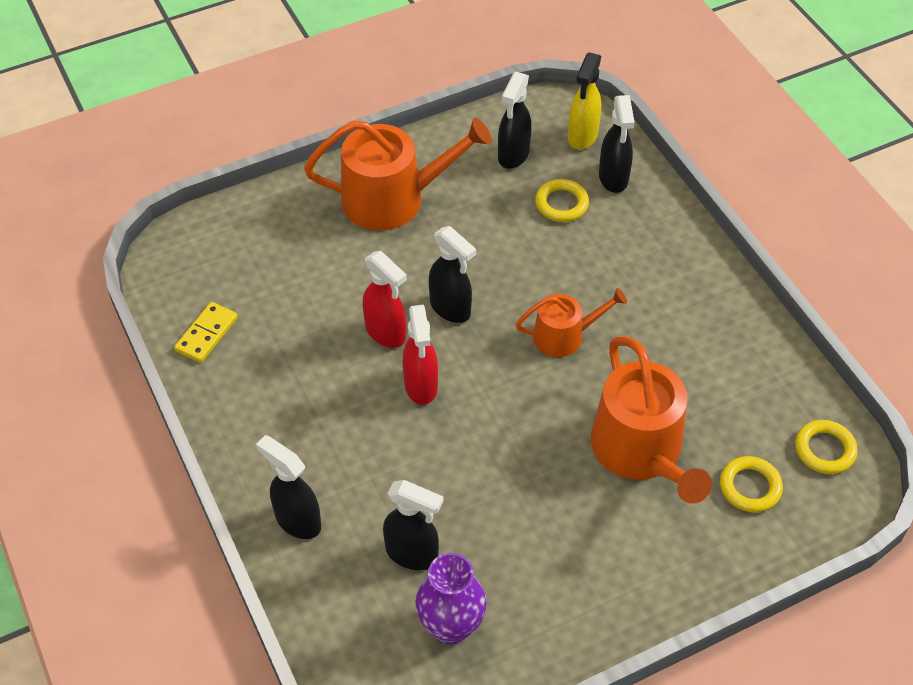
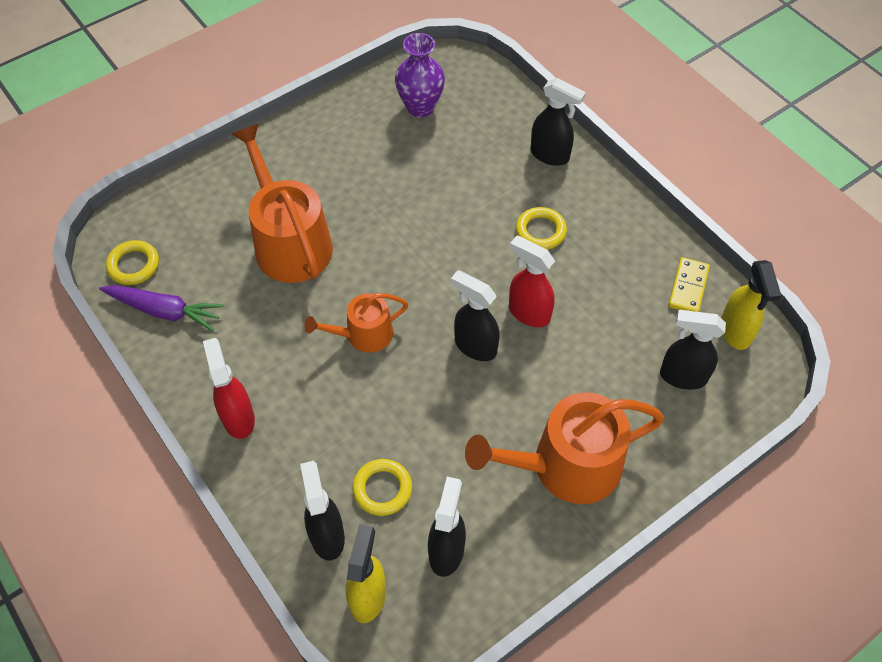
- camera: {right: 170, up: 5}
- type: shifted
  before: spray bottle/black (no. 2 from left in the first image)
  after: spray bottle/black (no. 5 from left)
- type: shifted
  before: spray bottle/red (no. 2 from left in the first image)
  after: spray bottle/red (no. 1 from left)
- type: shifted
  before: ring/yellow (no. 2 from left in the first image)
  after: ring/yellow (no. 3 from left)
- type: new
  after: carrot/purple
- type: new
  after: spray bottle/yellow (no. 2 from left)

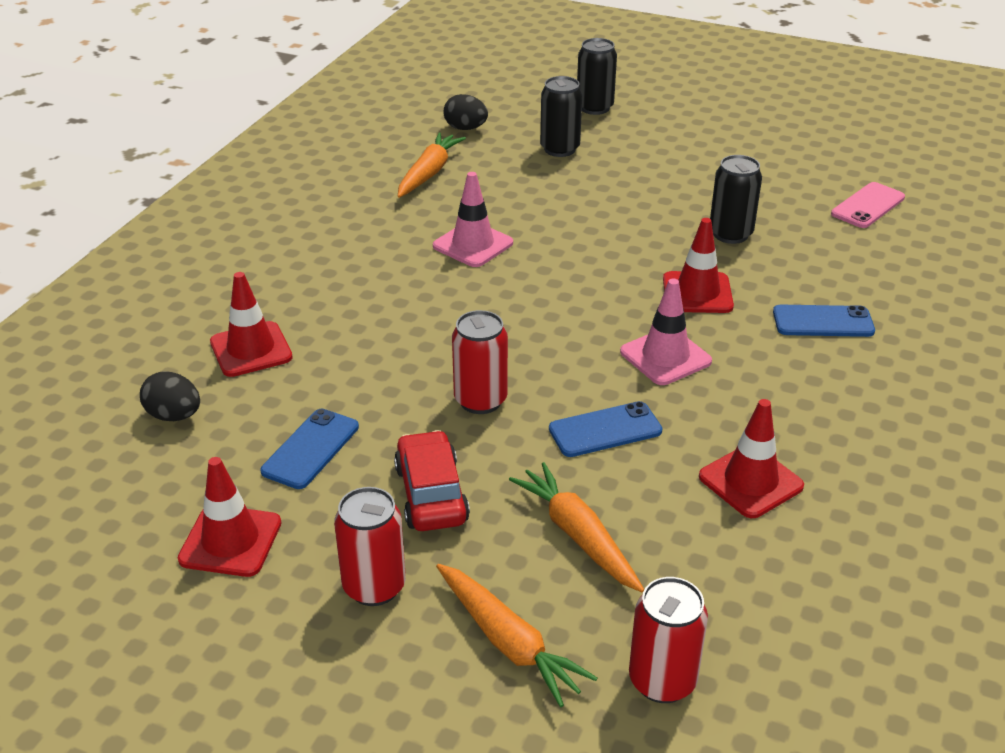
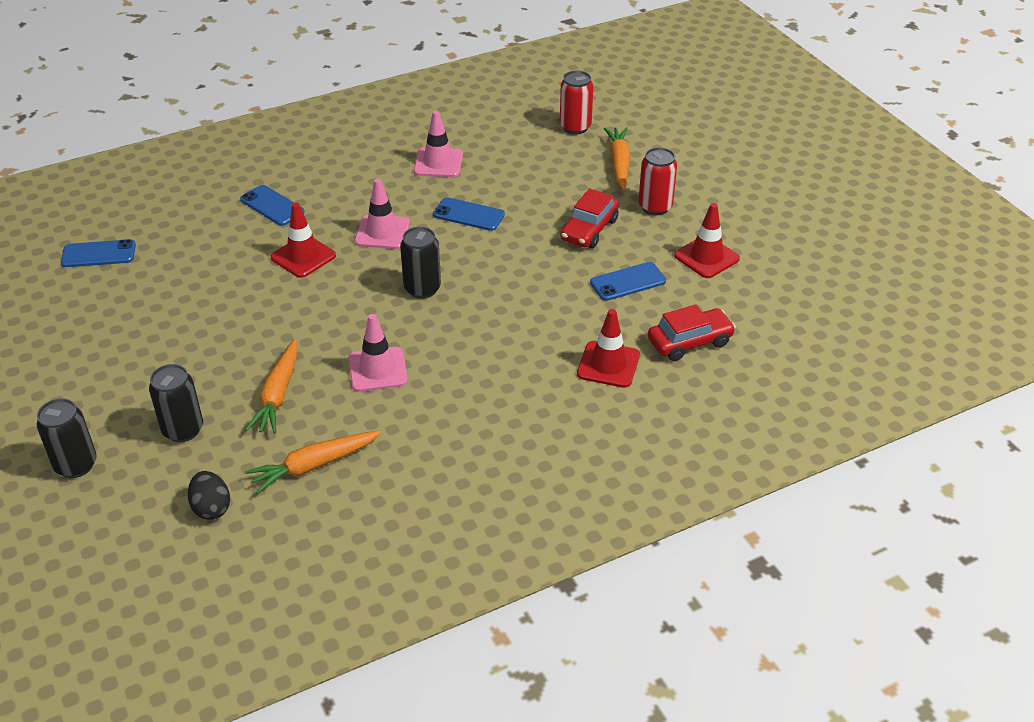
- camera: {right: -140, up: 5}
- type: swapped
  before: egg/black (no. 1 from left)
  after: car/red (no. 2 from left)
- type: gone
  before: can/red (no. 2 from left)
- type: shifted
  before: carrot/orange (no. 3 from left in the first image)
  after: carrot/orange (no. 1 from left)
- type: repainted
  before: traffic cone/red (no. 4 from left)
  after: traffic cone/pink (no. 3 from left)
- type: shifted
  before: can/black (no. 3 from left)
- type: repainted
  before: phone/pink
  after: phone/blue (no. 1 from left)

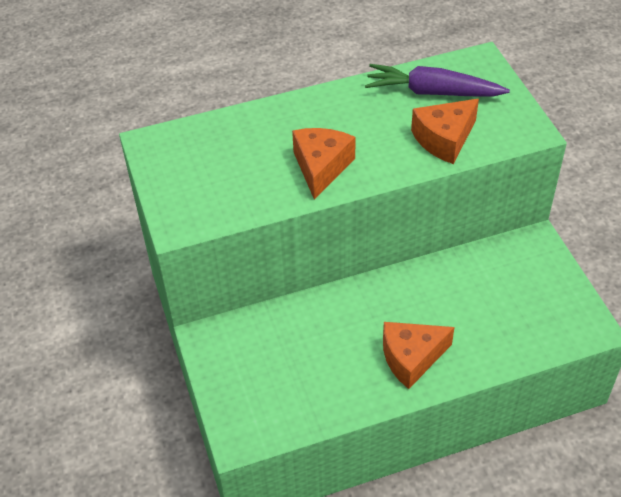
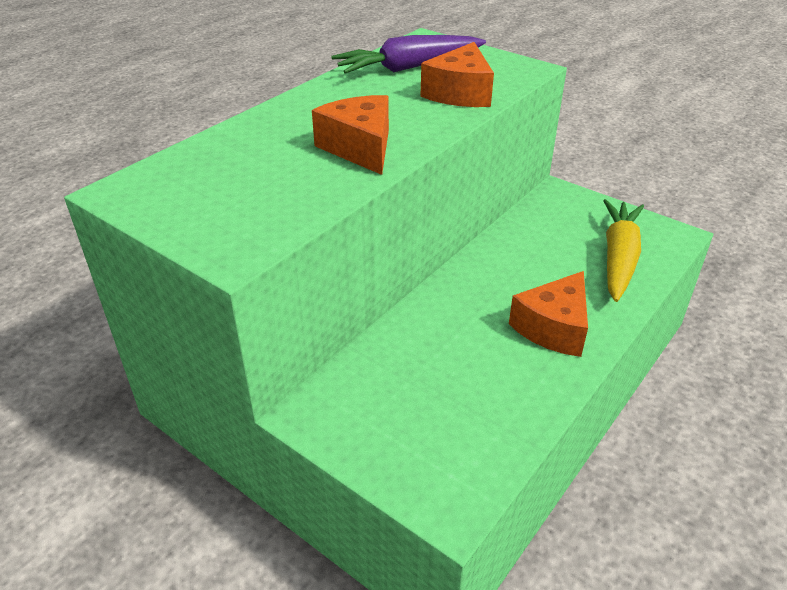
- camera: {right: -35, up: -10}
- type: new
  after: carrot/yellow

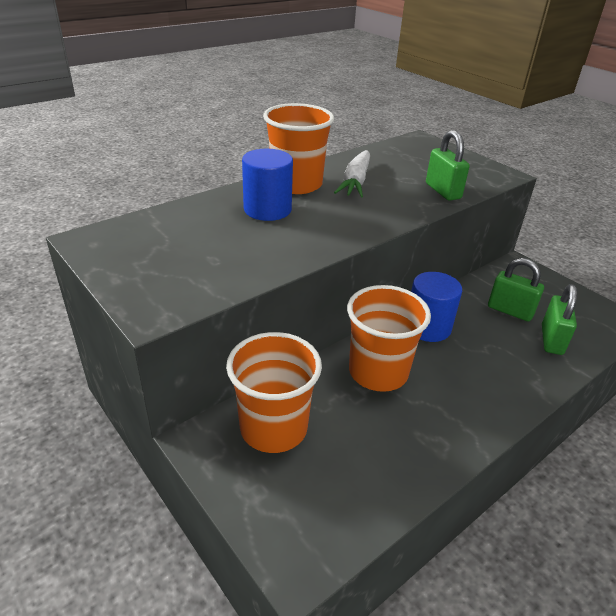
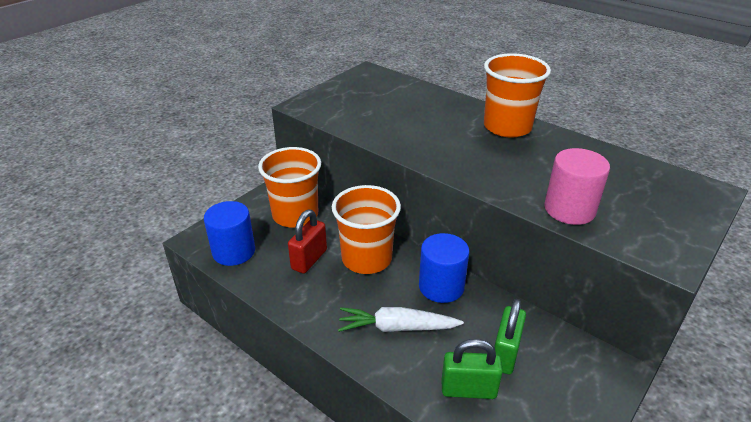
- camera: {right: 80, up: 0}
- type: shifted
  before: cylinder/blue (no. 1 from left)
- type: shifted
  before: carrot/white
- type: swapped
  before: padlock/green (no. 1 from left)
  after: cylinder/pink
- type: new
  after: padlock/red

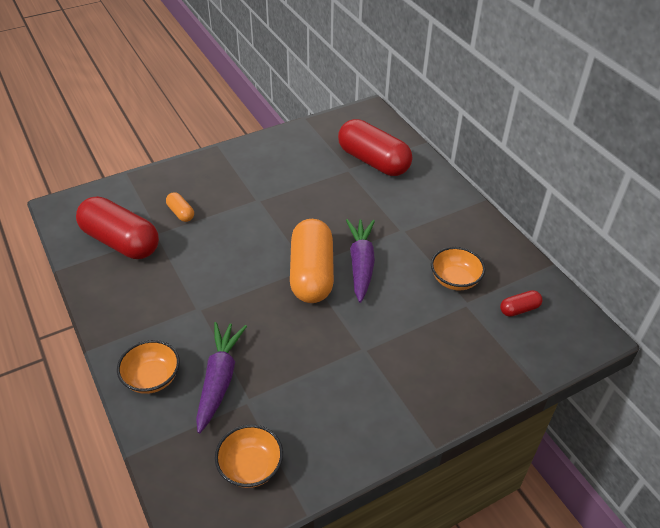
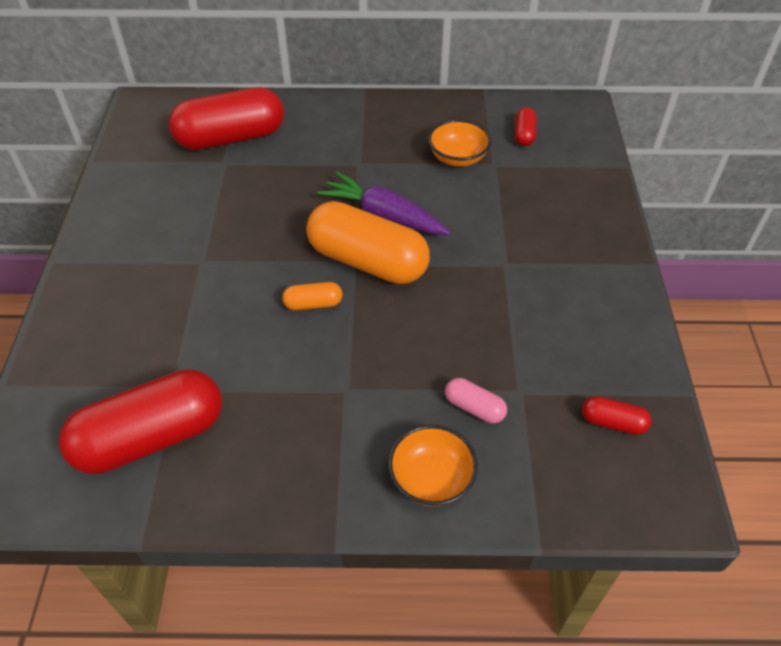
- camera: {right: -60, up: 5}
- type: shifted
  before: capsule/orange (no. 1 from left)
- type: swapped
  before: carrot/purple (no. 1 from left)
  after: capsule/pink
- type: swapped
  before: bowl/orange (no. 2 from left)
  after: capsule/red (no. 4 from left)

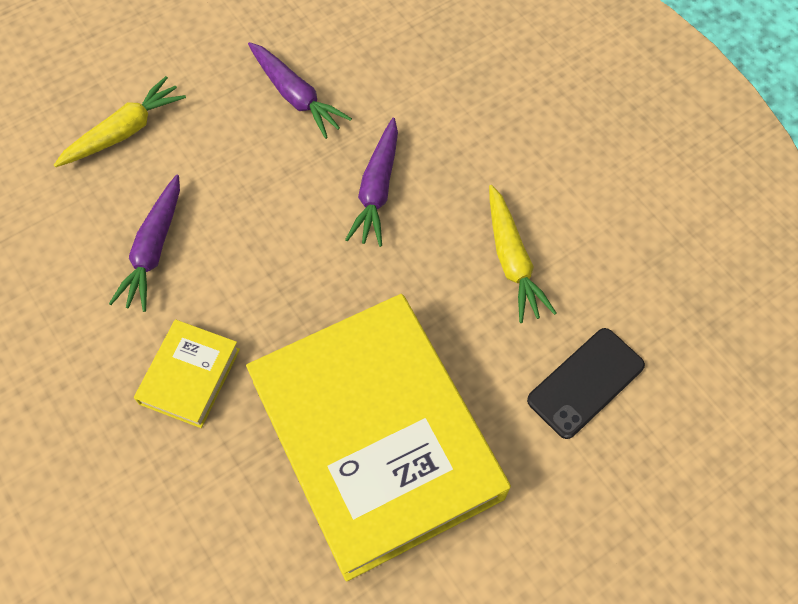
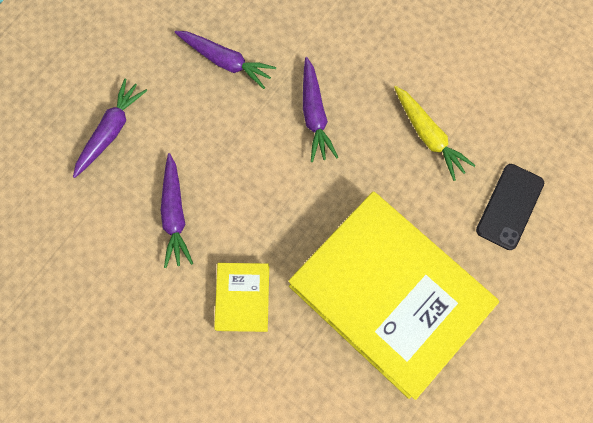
- camera: {right: -20, up: 10}
- type: repainted
  before: carrot/yellow (no. 1 from left)
  after: carrot/purple (no. 1 from left)

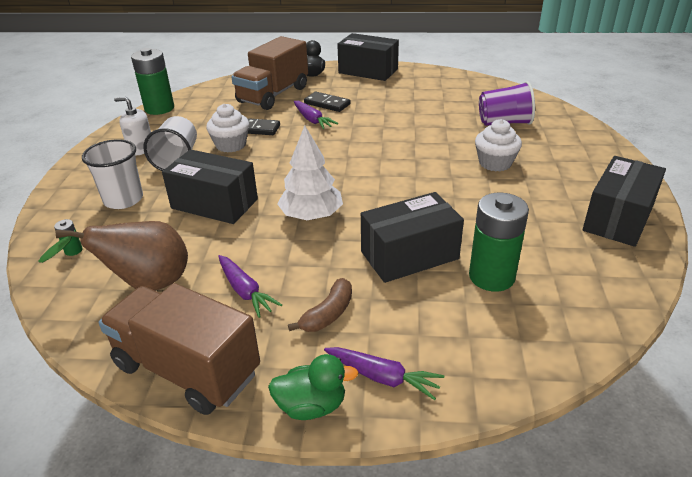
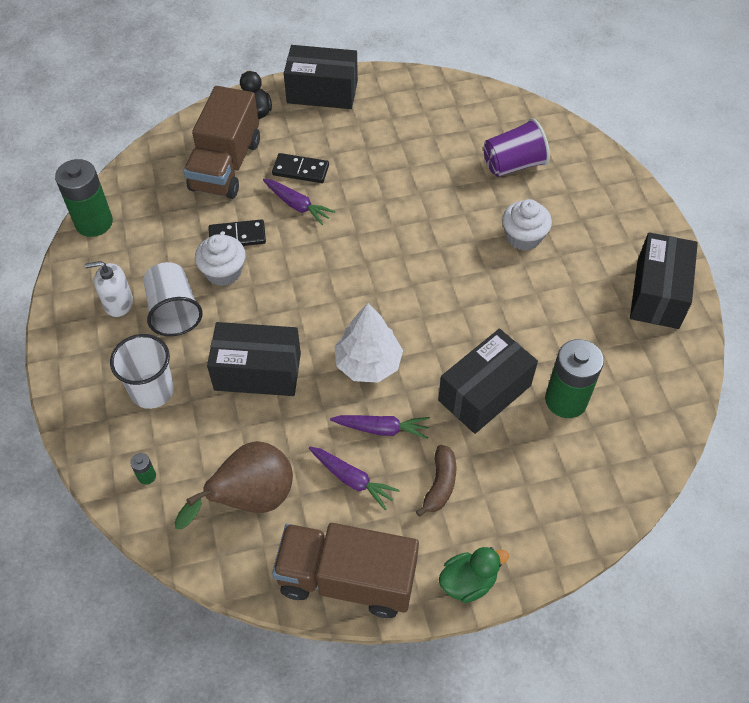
- camera: {right: -20, up: 20}
- type: shifted
  before: carrot/purple (no. 3 from left)

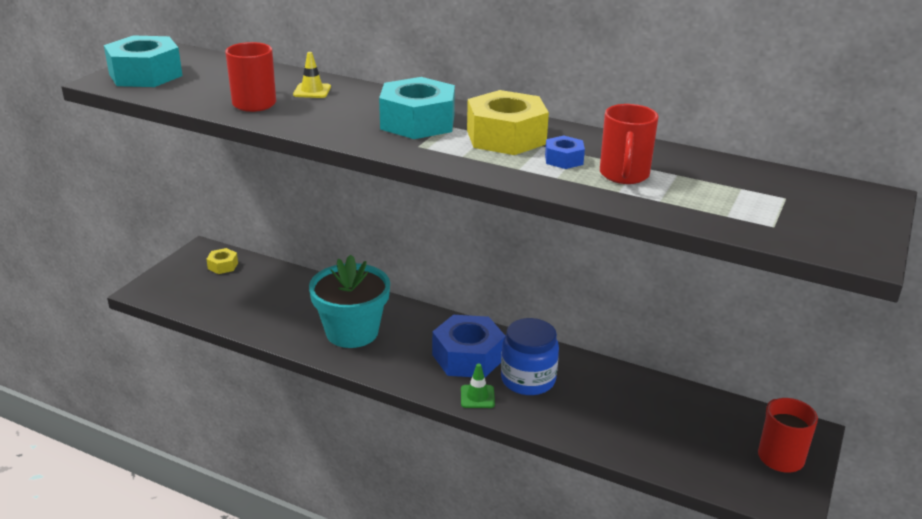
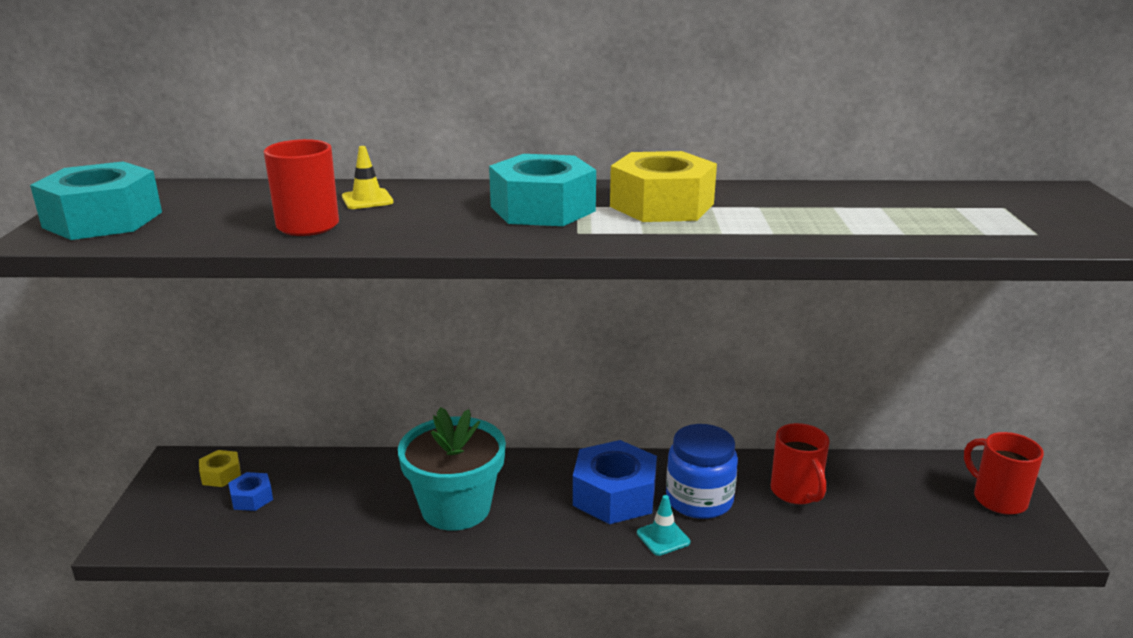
- camera: {right: -25, up: -5}
- type: repainted
  before: traffic cone/green
  after: traffic cone/turquoise
- type: shifted
  before: nut/blue (no. 2 from left in the first image)
  after: nut/blue (no. 1 from left)
- type: shifted
  before: mug/red (no. 2 from left)

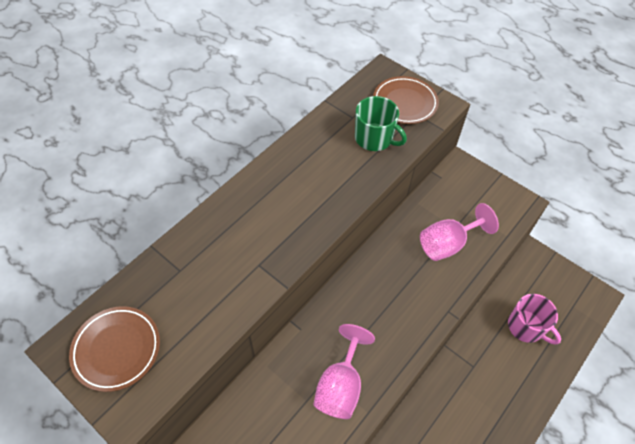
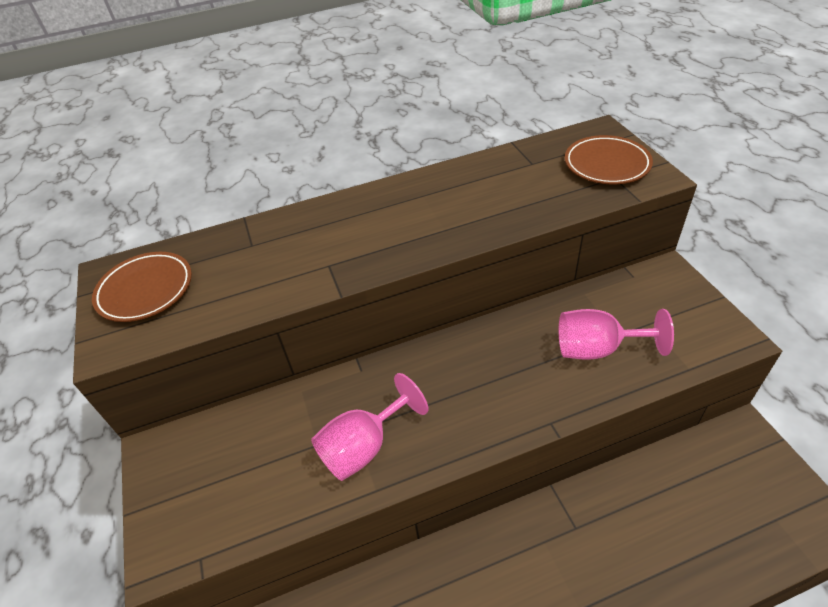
- camera: {right: 35, up: -10}
- type: gone
  before: mug/green
- type: gone
  before: mug/pink

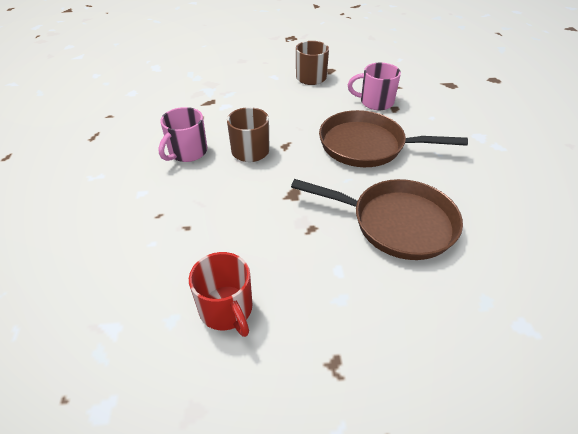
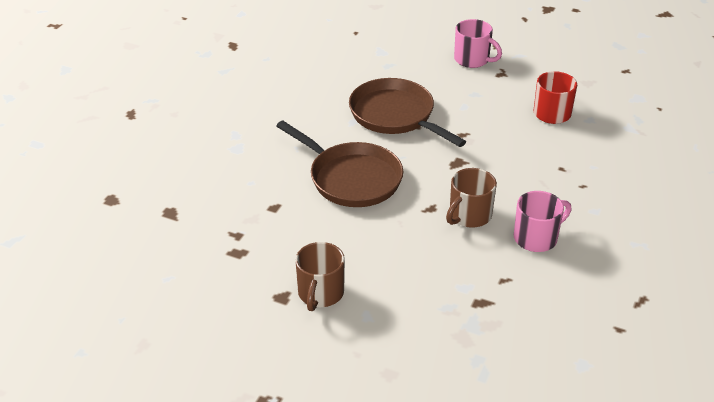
- camera: {right: -150, up: -5}
- type: shifted
  before: mug/pink (no. 2 from left in the first image)
  after: mug/pink (no. 1 from left)

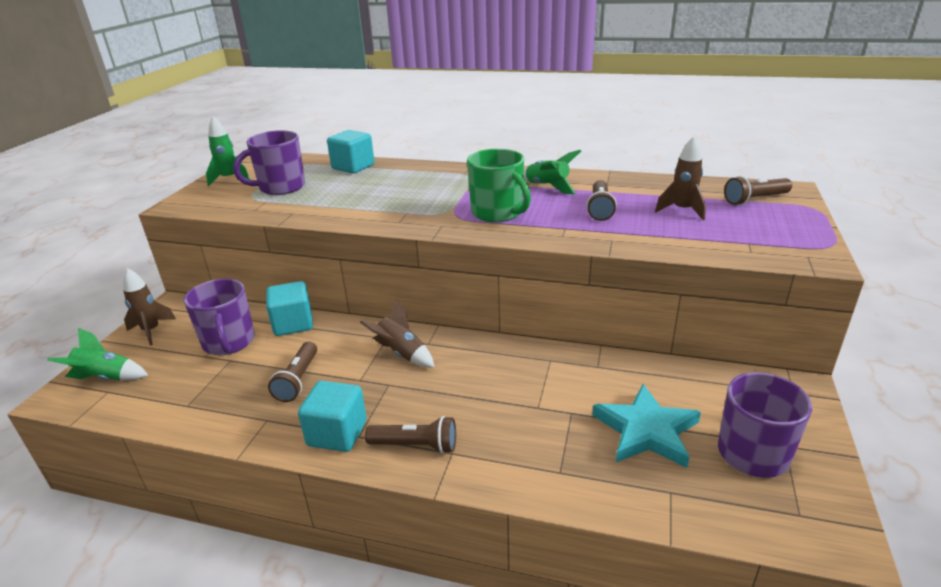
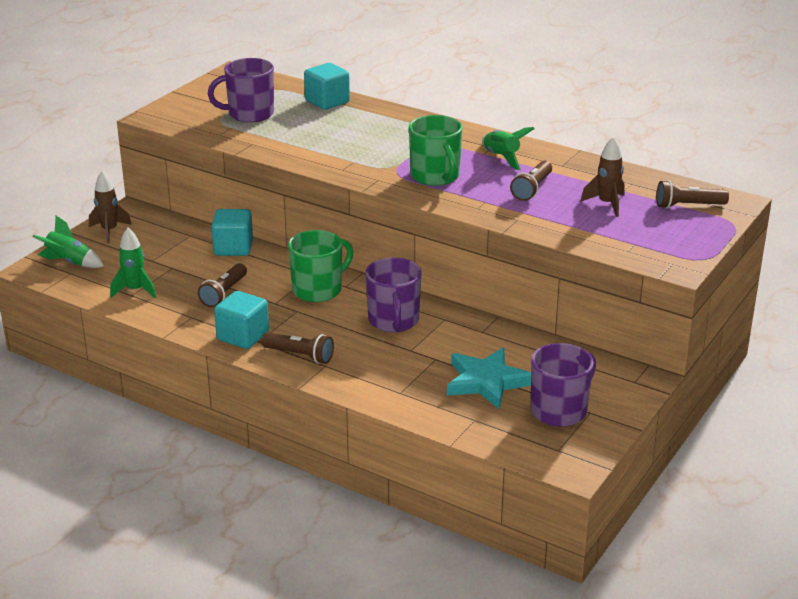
- camera: {right: 15, up: 0}
- type: shifted
  before: mug/purple (no. 1 from left in the first image)
  after: mug/purple (no. 2 from left)
- type: shifted
  before: rocket/green (no. 2 from left)
- type: swapped
  before: rocket/brown (no. 2 from left)
  after: mug/green (no. 1 from left)

